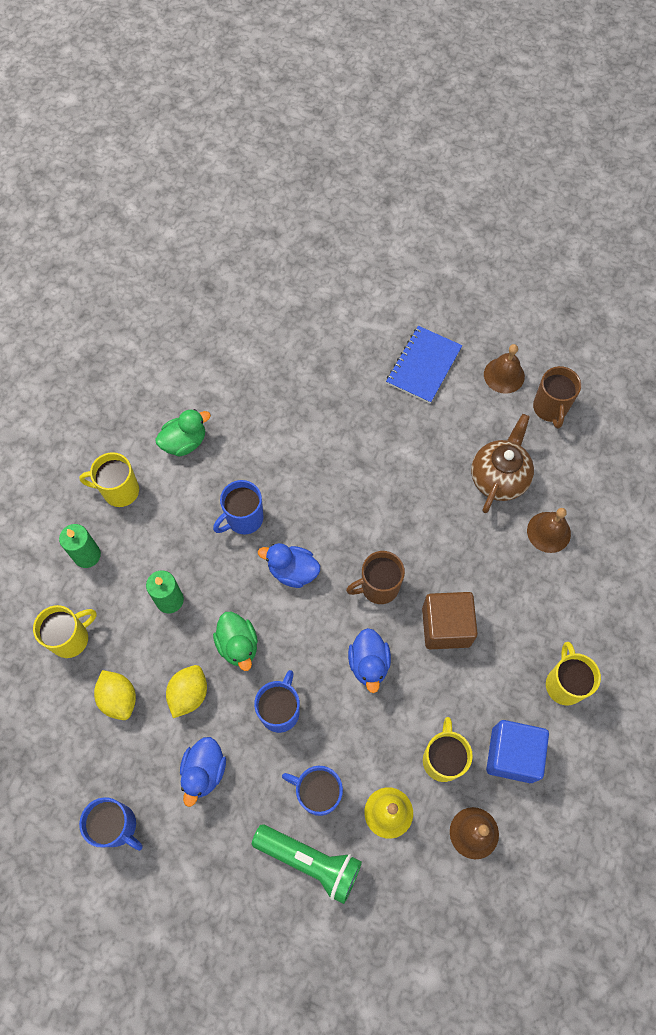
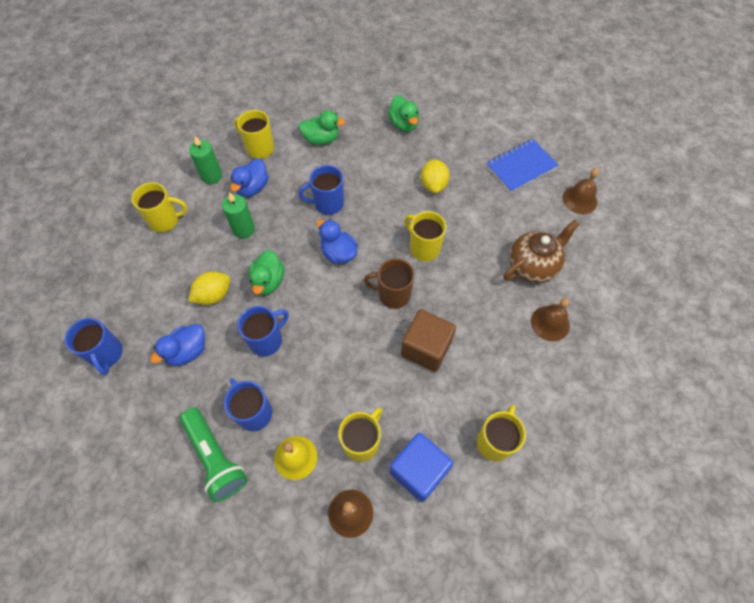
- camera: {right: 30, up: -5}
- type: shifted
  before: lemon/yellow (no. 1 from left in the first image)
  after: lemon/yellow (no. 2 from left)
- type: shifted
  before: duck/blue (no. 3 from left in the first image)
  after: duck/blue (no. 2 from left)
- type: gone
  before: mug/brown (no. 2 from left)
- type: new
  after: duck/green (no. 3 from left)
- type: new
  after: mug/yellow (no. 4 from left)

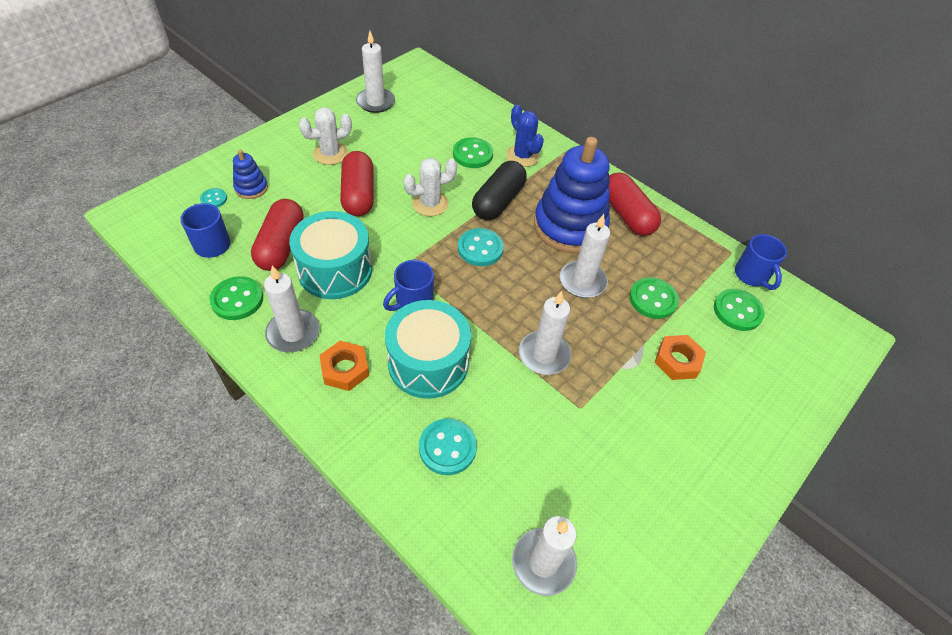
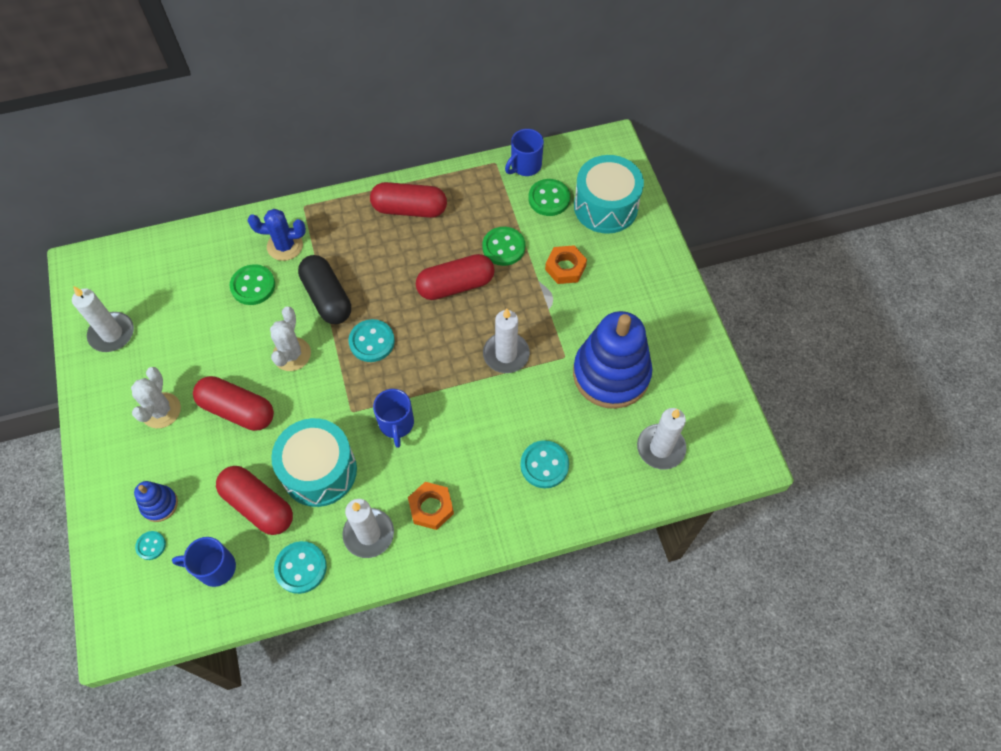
- camera: {right: -55, up: 10}
- type: repainted
  before: button/green (no. 1 from left)
  after: button/turquoise (no. 2 from left)
- type: shifted
  before: drum/turquoise (no. 2 from left)
- type: shifted
  before: stacking toy/blue (no. 2 from left)
- type: swapped
  before: candle/white (no. 5 from left)
  after: capsule/red (no. 4 from left)
- type: rotated
  before: mug/blue (no. 3 from left)
  turn: 120

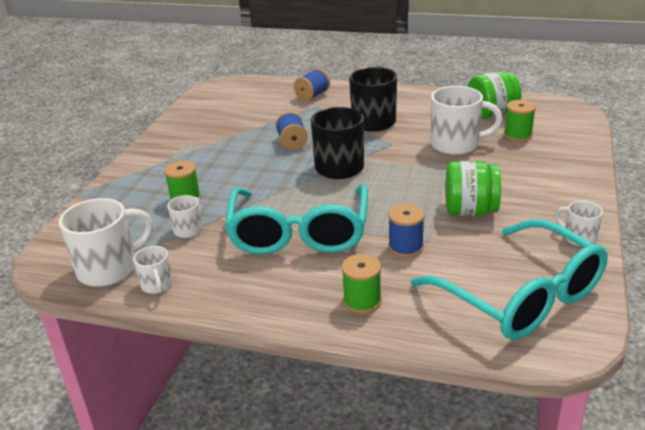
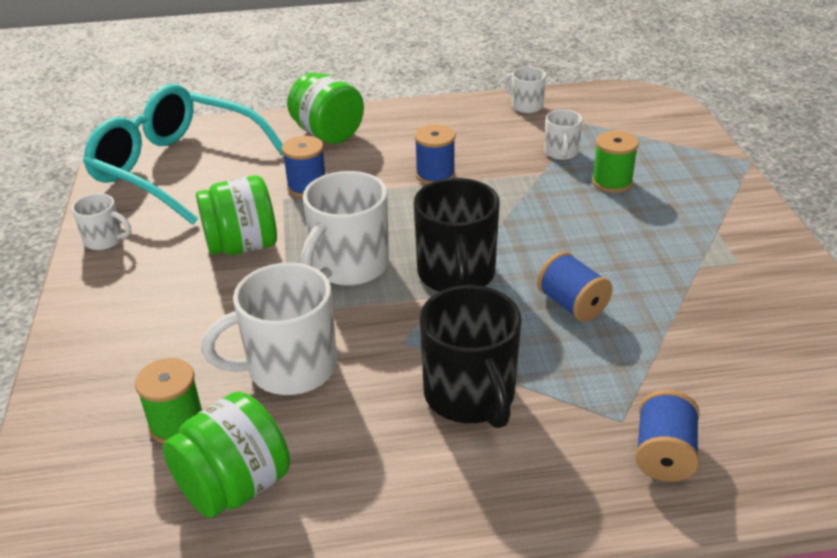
- camera: {right: 155, up: 5}
- type: shifted
  before: mug/white (no. 1 from left in the first image)
  after: mug/white (no. 3 from left)
- type: swapped
  before: glasses/turquoise (no. 1 from left)
  after: spool/blue (no. 2 from left)
- type: swapped
  before: spool/green (no. 2 from left)
  after: jar/green (no. 3 from left)

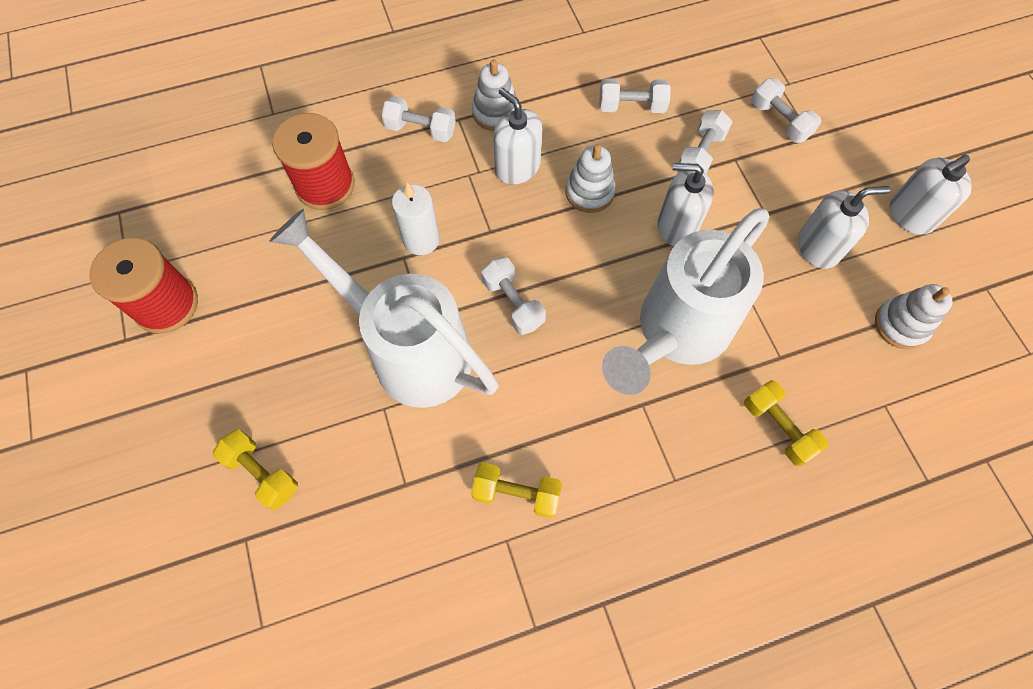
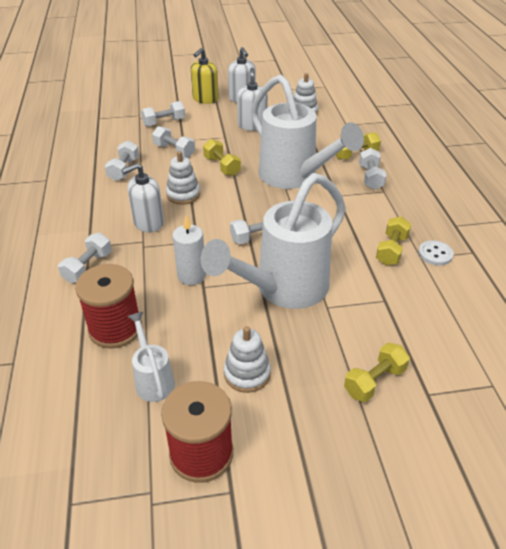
- camera: {right: -80, up: -25}
- type: shifted
  before: stacking toy/white (no. 1 from left in the first image)
  after: stacking toy/white (no. 2 from left)
- type: swapped
  before: soap dispenser/white (no. 2 from left)
  after: dumbbell/yellow (no. 1 from left)
- type: new
  after: watering can/white (no. 1 from left)
- type: new
  after: soap dispenser/yellow
- type: new
  after: dumbbell/white (no. 6 from left)
- type: new
  after: button/white

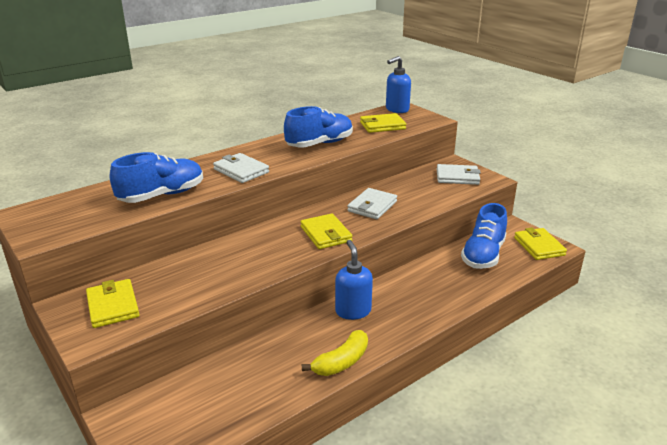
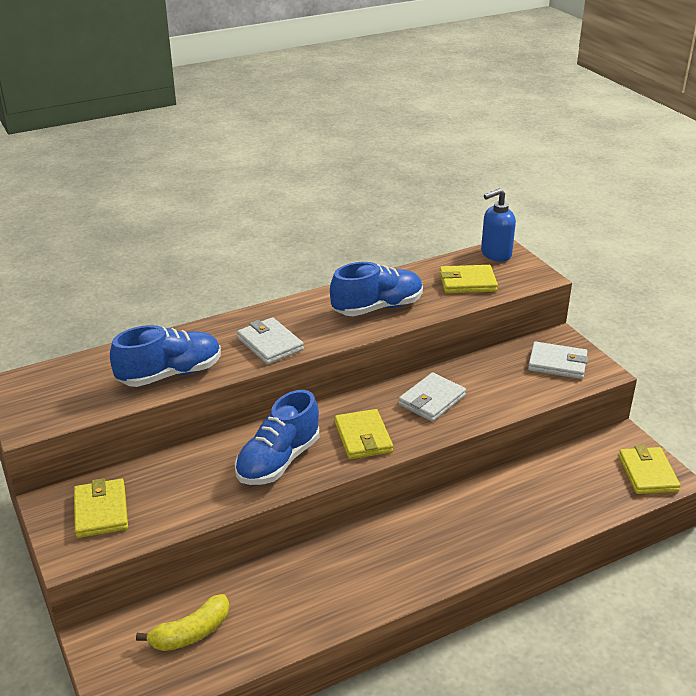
- camera: {right: 10, up: 5}
- type: shifted
  before: banana/yellow
- type: gone
  before: soap dispenser/blue (no. 1 from left)
- type: shifted
  before: shoe/blue (no. 3 from left in the first image)
  after: shoe/blue (no. 2 from left)

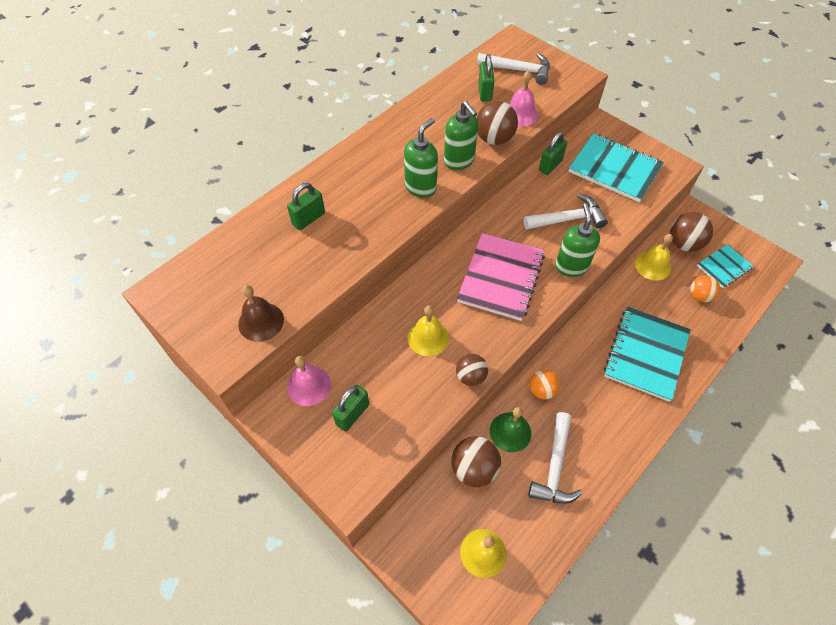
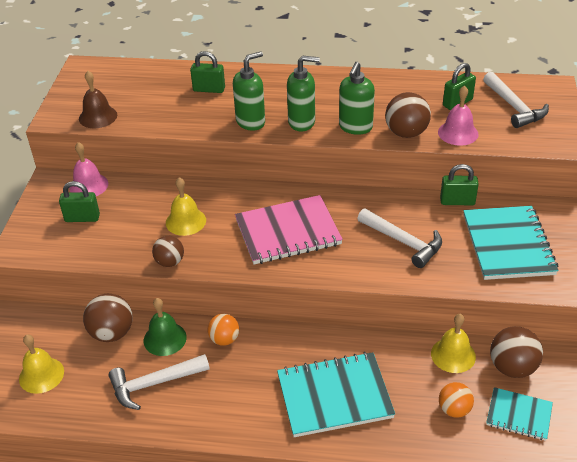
- camera: {right: 55, up: -15}
- type: shifted
  before: soap dispenser/green (no. 3 from left in the first image)
  after: soap dispenser/green (no. 1 from left)

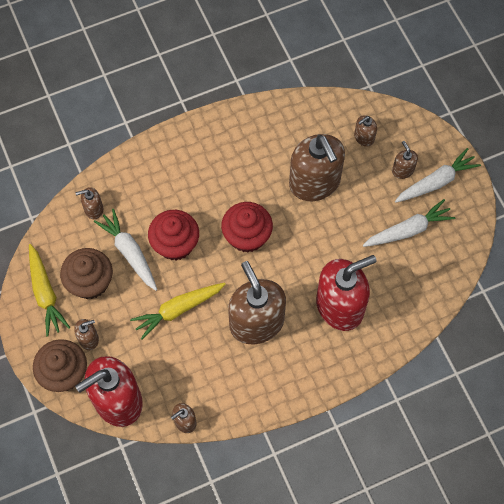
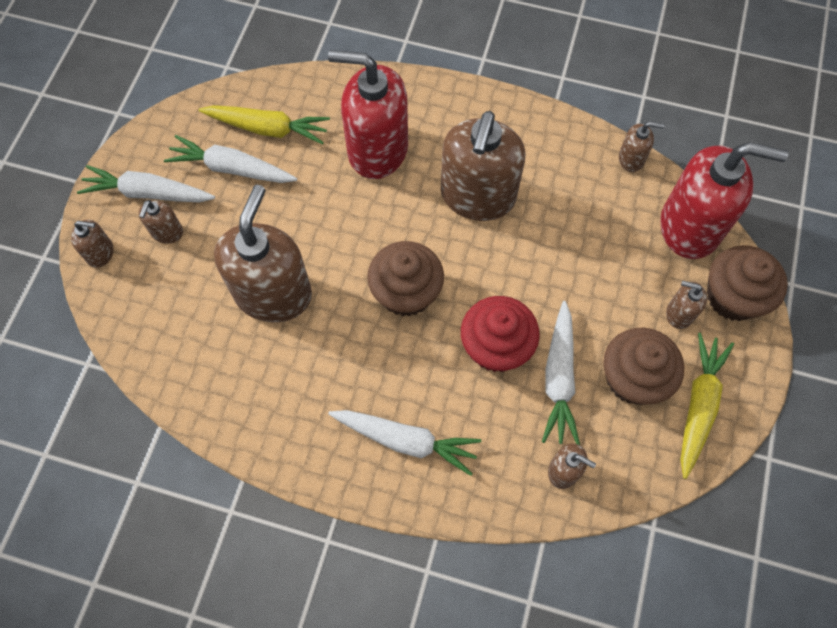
- camera: {right: -140, up: 0}
- type: shifted
  before: carrot/yellow (no. 2 from left in the first image)
  after: carrot/yellow (no. 1 from left)
- type: repainted
  before: cupcake/red (no. 2 from left)
  after: cupcake/brown (no. 1 from left)
- type: shifted
  before: soap dispenser/brown (no. 6 from left in the first image)
  after: soap dispenser/brown (no. 1 from left)
- type: new
  after: carrot/white (no. 3 from left)

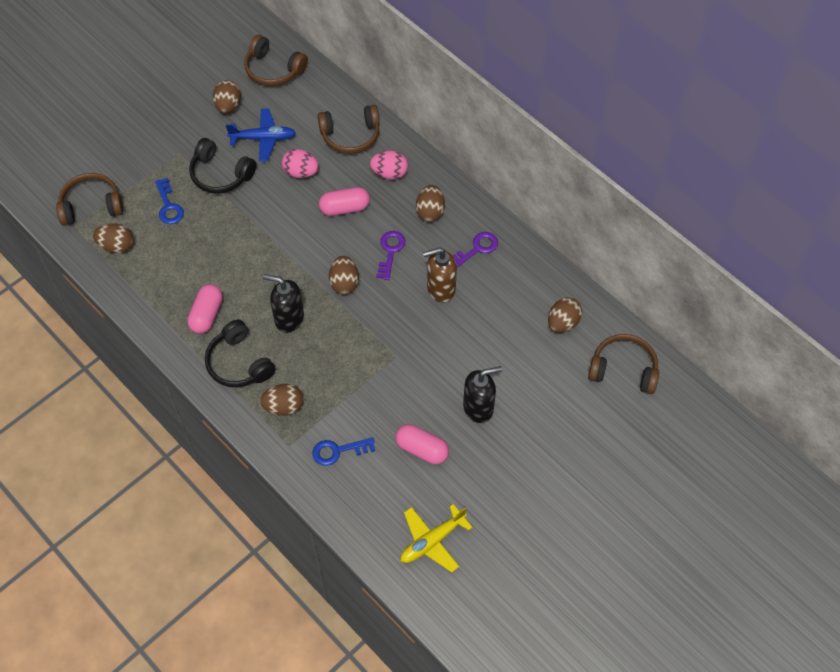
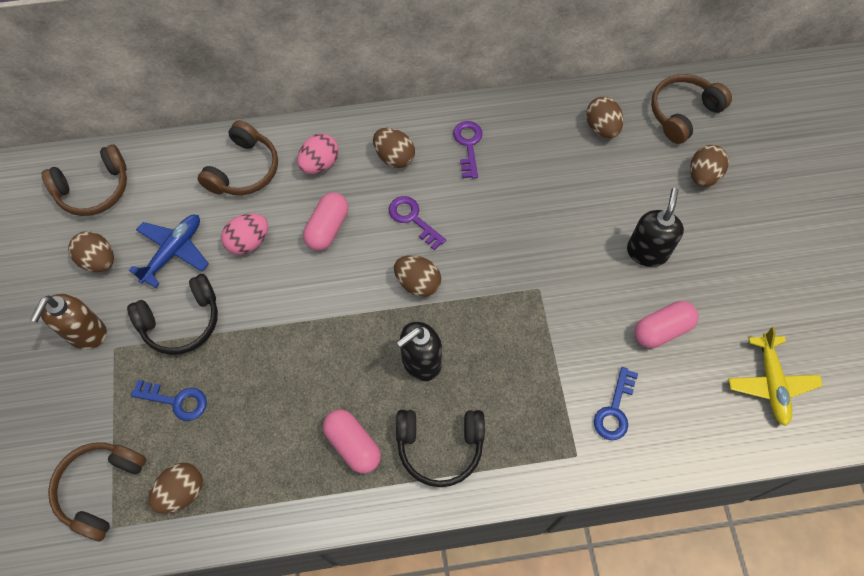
- camera: {right: -55, up: 5}
- type: shifted
  before: egg/brown (no. 3 from left in the first image)
  after: egg/brown (no. 6 from left)
- type: shifted
  before: soap dispenser/brown

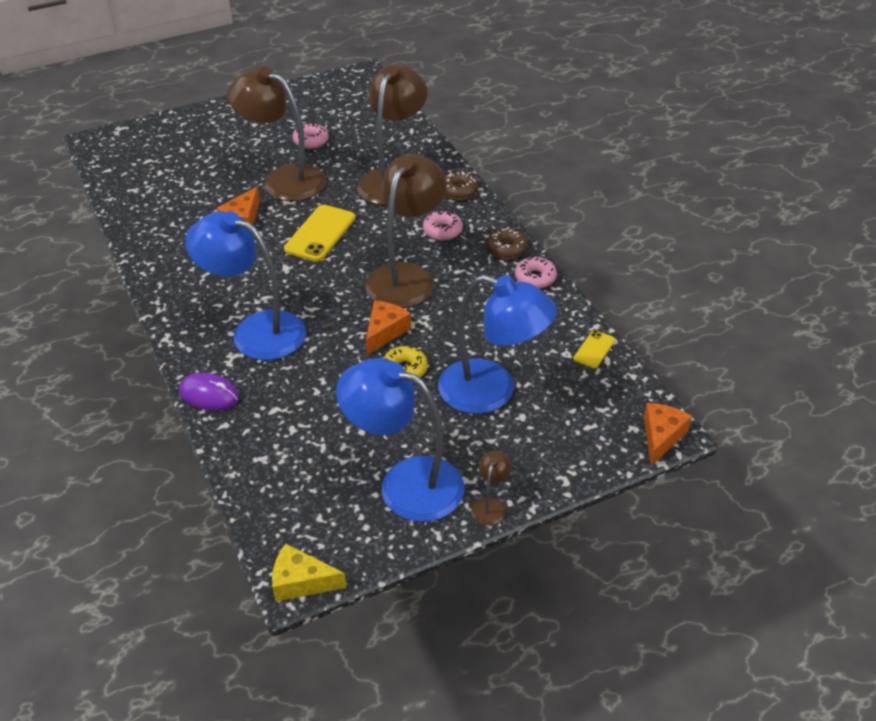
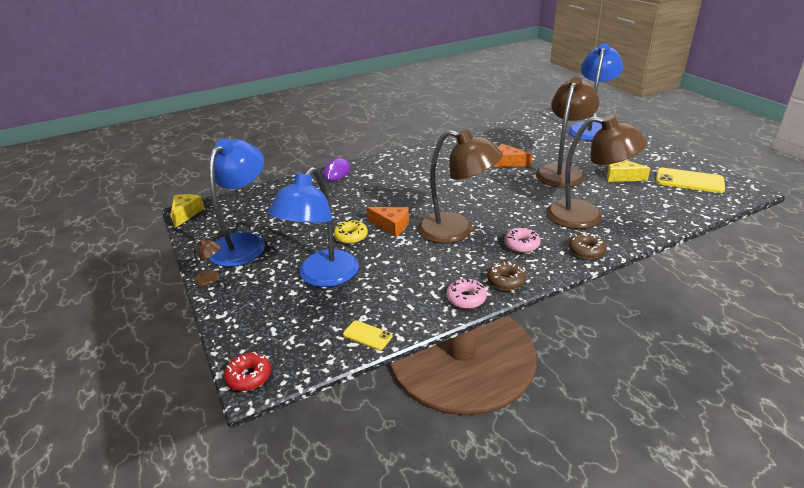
- camera: {right: 90, up: -10}
- type: shifted
  before: lamp/blue (no. 1 from left in the first image)
  after: lamp/blue (no. 3 from left)
- type: shifted
  before: phone/yellow (no. 1 from left in the first image)
  after: phone/yellow (no. 2 from left)
- type: swapped
  before: donut/pink (no. 1 from left)
  after: cheese/yellow (no. 2 from left)
- type: swapped
  before: cheese/orange (no. 3 from left)
  after: donut/red

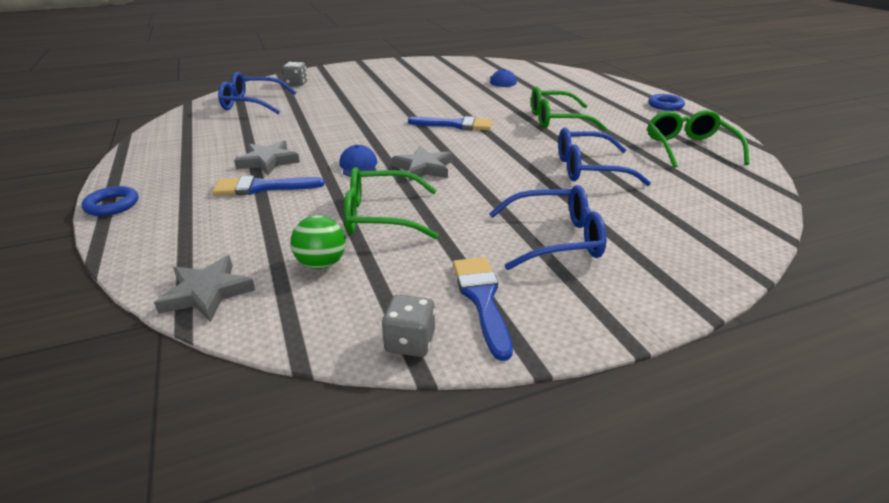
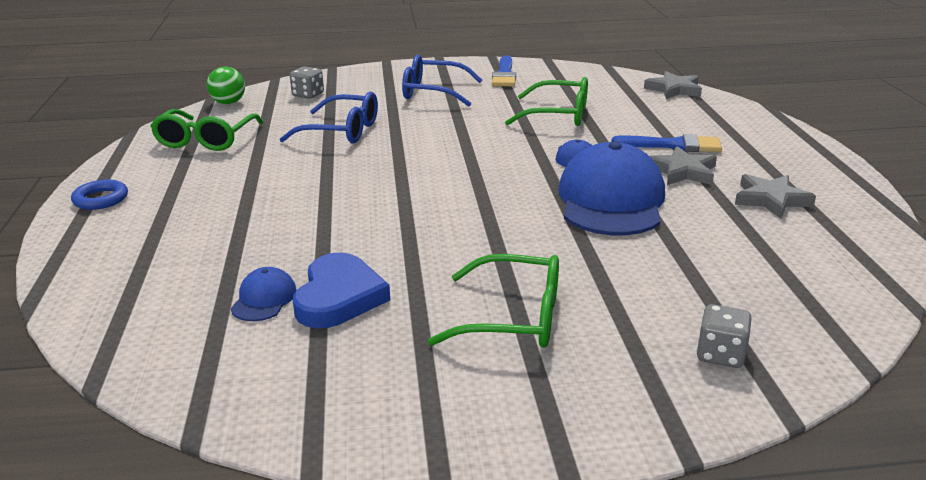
- camera: {right: -165, up: -5}
- type: gone
  before: ring/blue (no. 1 from left)
- type: gone
  before: glasses/blue (no. 1 from left)
- type: shifted
  before: ball/green
- type: shifted
  before: dice/grey (no. 2 from left in the first image)
  after: dice/grey (no. 1 from left)
- type: shifted
  before: star/grey (no. 3 from left)
- type: gone
  before: brush/blue (no. 2 from left)
- type: shifted
  before: glasses/green (no. 2 from left)
- type: new
  after: heart/blue
- type: new
  after: cap/blue (no. 3 from left)

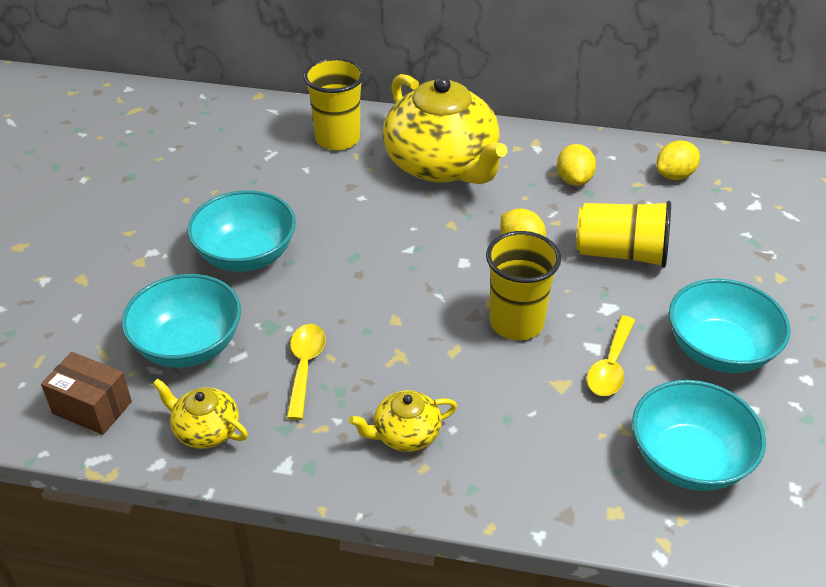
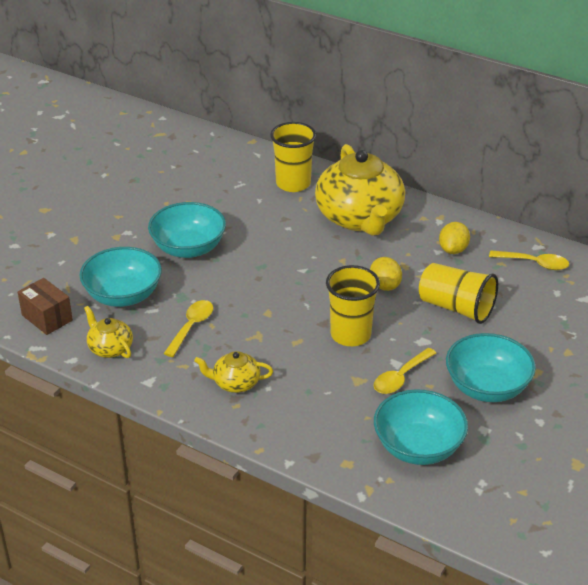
- camera: {right: 20, up: -5}
- type: swapped
  before: lemon/yellow (no. 3 from left)
  after: spoon/yellow (no. 3 from left)

